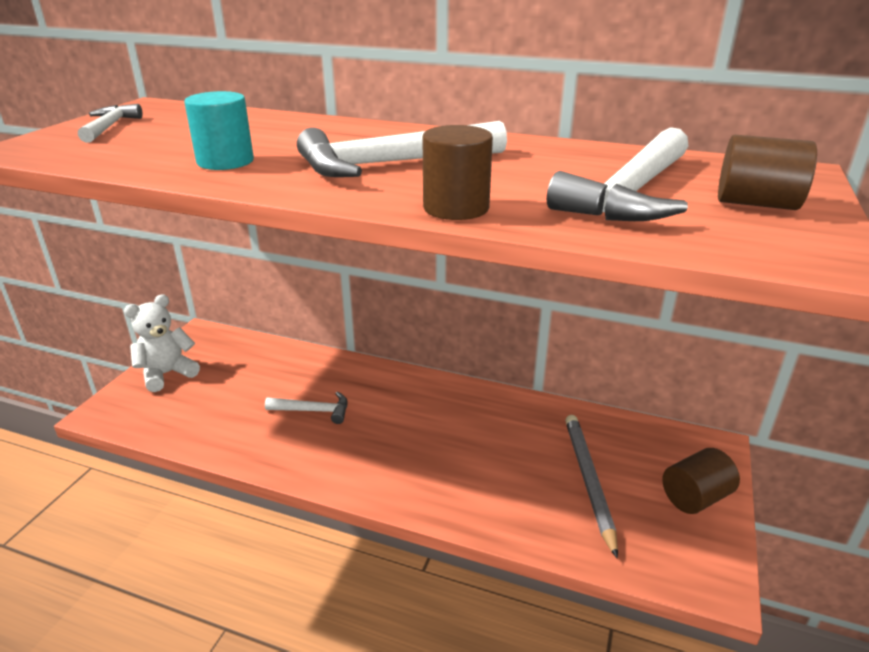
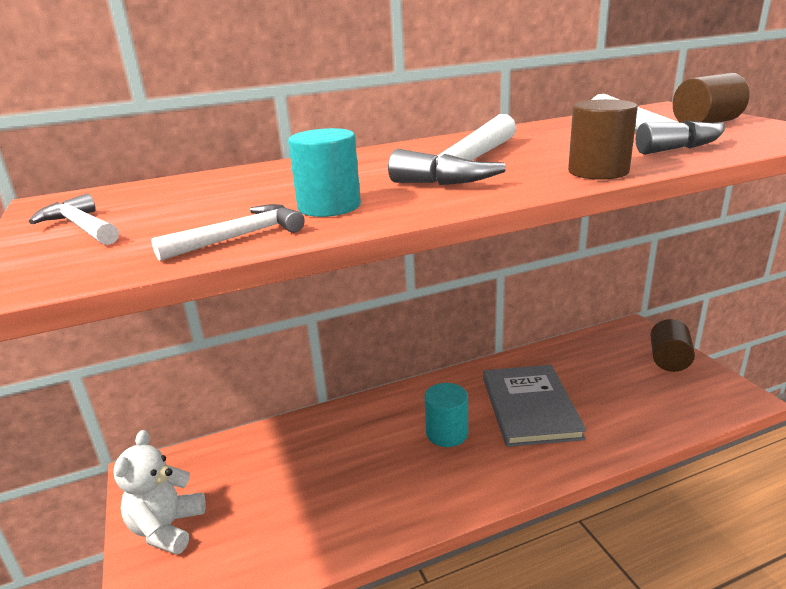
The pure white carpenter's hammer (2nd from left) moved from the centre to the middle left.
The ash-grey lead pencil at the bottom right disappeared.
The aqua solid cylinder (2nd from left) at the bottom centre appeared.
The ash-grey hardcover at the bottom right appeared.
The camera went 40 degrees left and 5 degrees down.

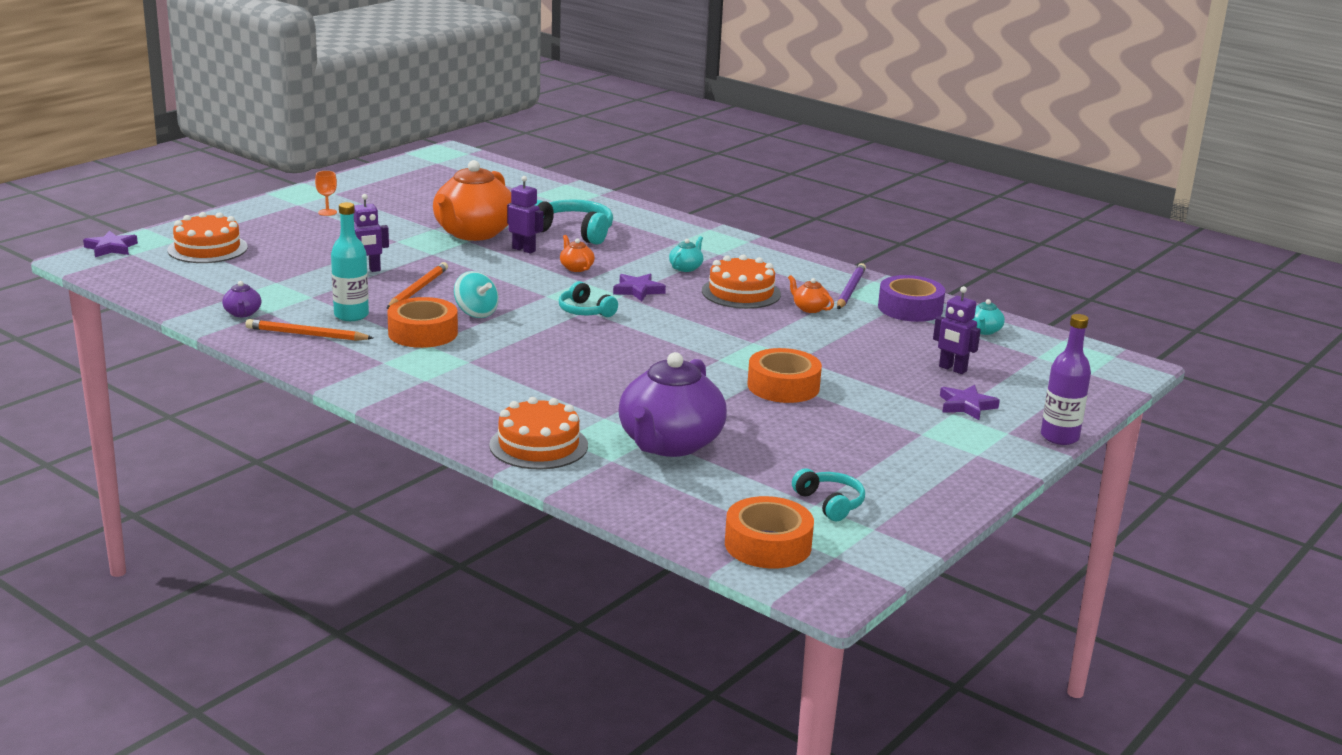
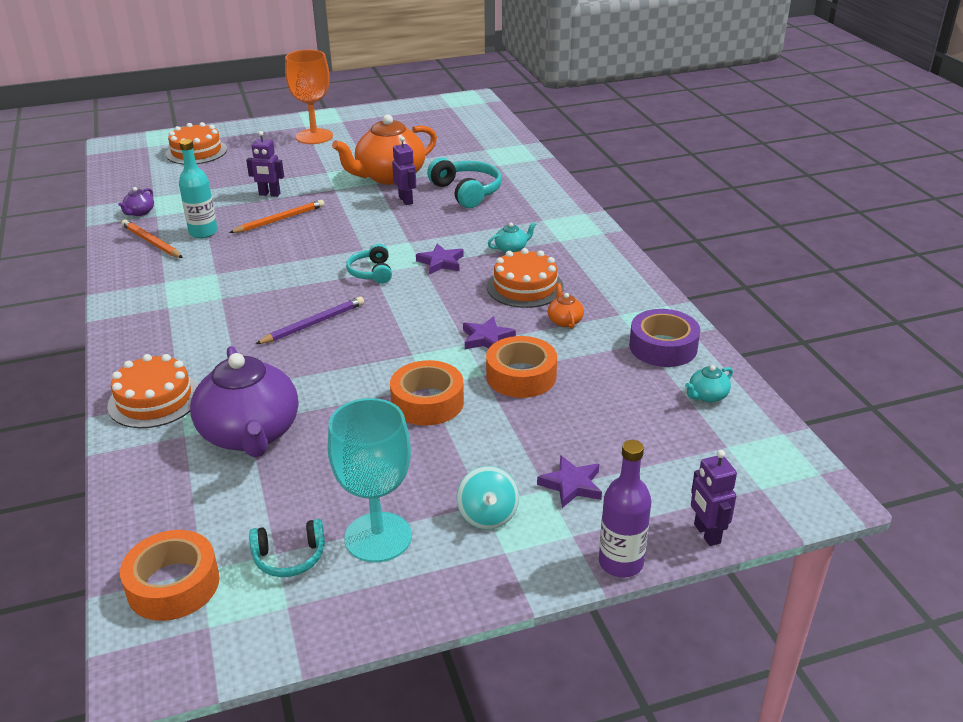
The violet star shape (1st from left in the first image) moved from the top left to the centre.
The bright orange chalice at the top left changed to 2.48 times the size.
The bright orange sticky tape (1st from left in the first image) moved from the middle left to the centre.
The aqua spinning top moved from the centre to the bottom centre.
The bright orange tea pot (2nd from left) at the centre disappeared.
The violet tea pot (2nd from left) at the centre turned 75 degrees counterclockwise.
The aqua over-ear headphones (3rd from left in the first image) at the centre turned 75 degrees clockwise.
The violet lead pencil moved from the centre to the middle left.
The violet robot (3rd from left) moved from the middle right to the bottom right.
The aqua chalice at the centre appeared.
The camera went 35 degrees right and 10 degrees up.

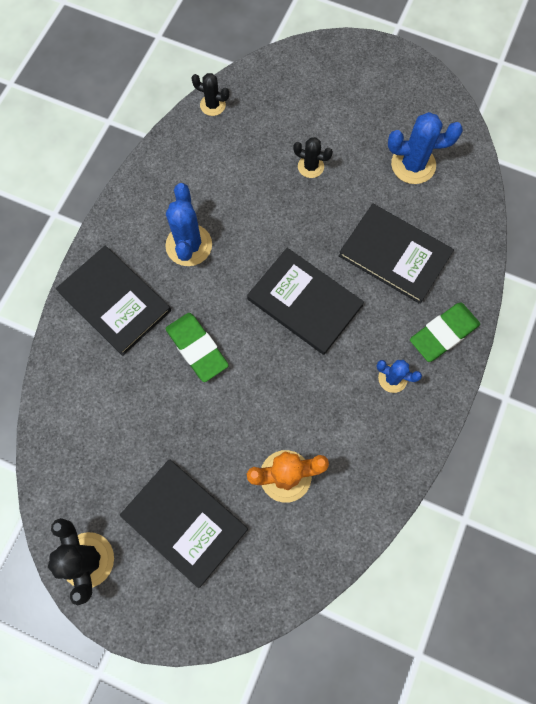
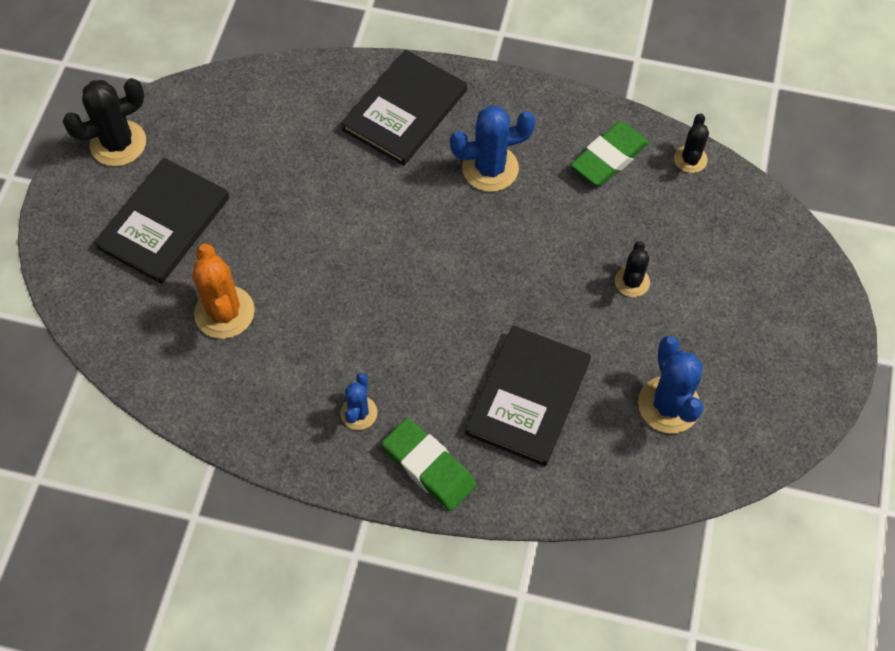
The green eraser (1st from left in the first image) moved from the centre to the top right.
The ebony hardcover (3rd from left) at the centre disappeared.
The camera went 80 degrees right and 10 degrees down.

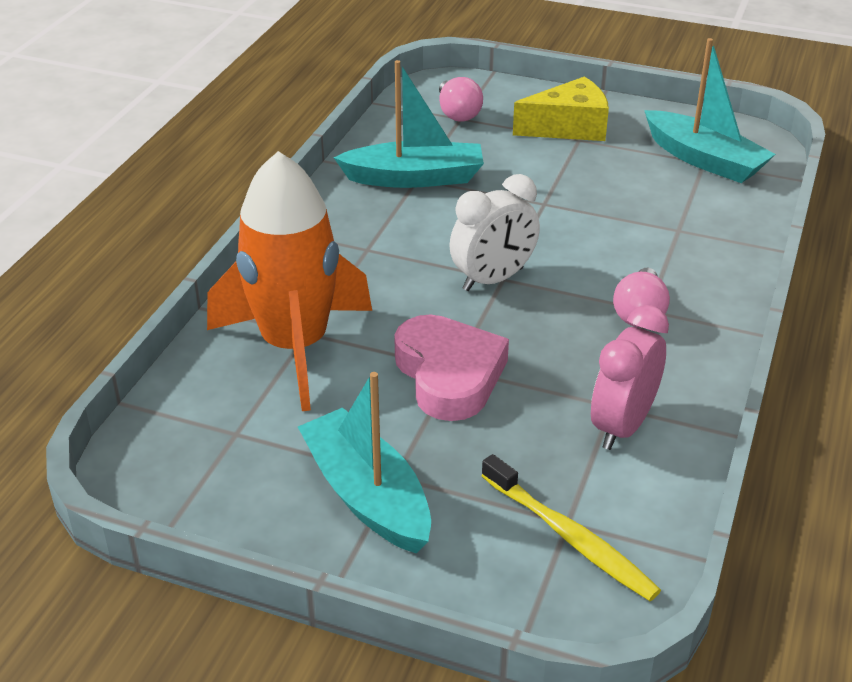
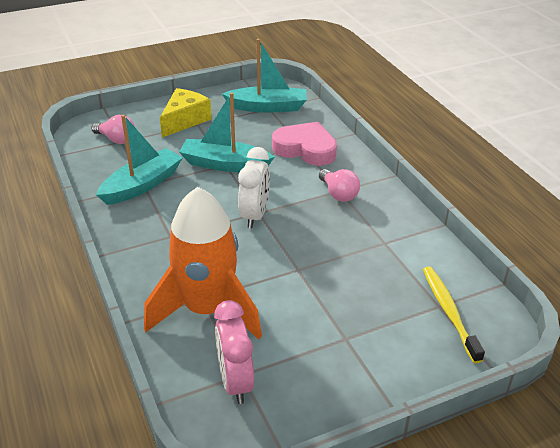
The aqua sailboat (1st from left in the first image) moved from the bottom centre to the top centre.
The rose-pink heart shape moved from the centre to the top centre.
The yellow toothbrush at the bottom right turned 105 degrees counterclockwise.
The rose-pink bedside clock moved from the middle right to the bottom centre.
The camera went 45 degrees left and 0 degrees up.

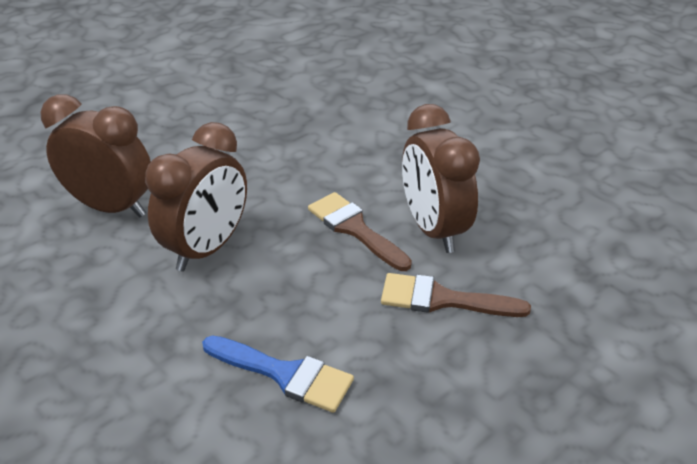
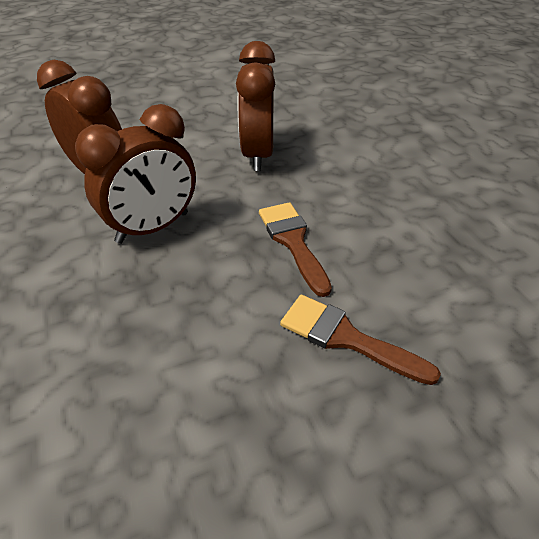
The royal blue paintbrush at the bottom centre disappeared.
The dark brown bedside clock (3rd from left) moved from the centre to the top centre.
The camera went 20 degrees right and 5 degrees up.

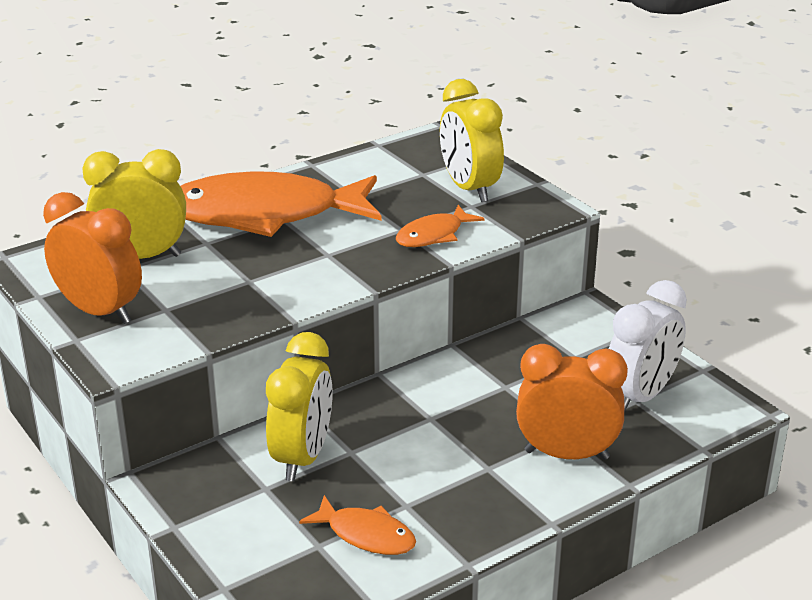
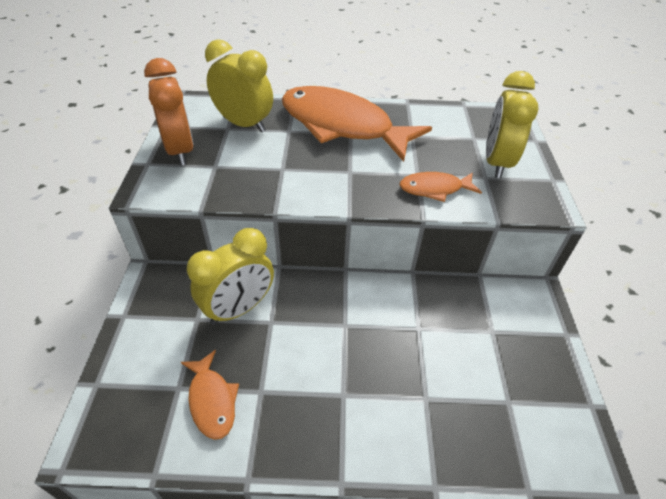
The bright orange bedside clock (2nd from left) at the bottom right disappeared.
The pure white bedside clock at the middle right disappeared.
The camera went 35 degrees right and 15 degrees up.

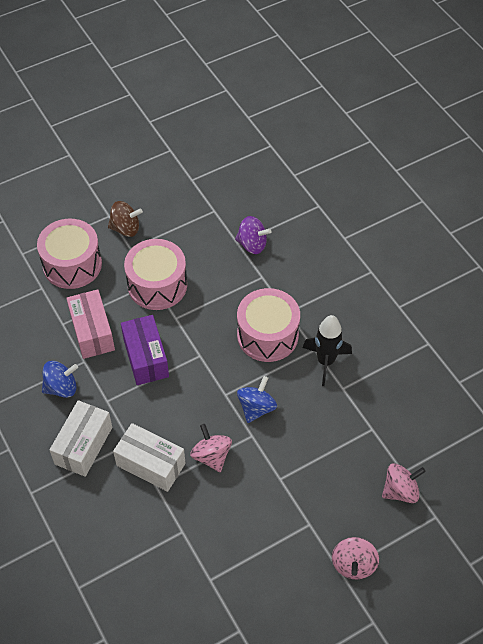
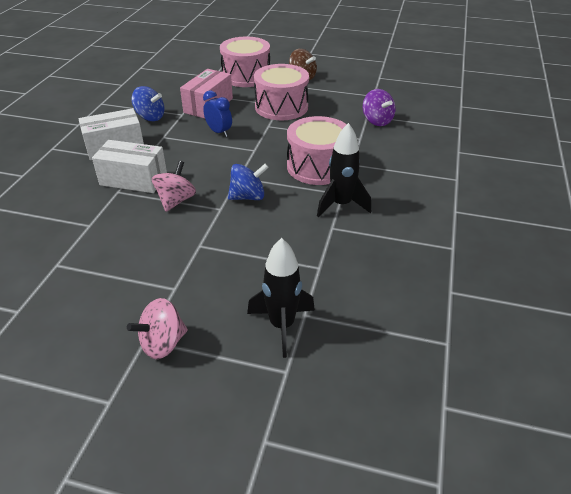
The pure white box (2nd from left) at the bottom left turned 60 degrees counterclockwise.
The violet box at the middle left was replaced by the royal blue bedside clock at the top centre.
The rose-pink spinning top (3rd from left) at the bottom right was replaced by the ebony spaceship (1st from left) at the centre.
The camera went 45 degrees right and 15 degrees down.

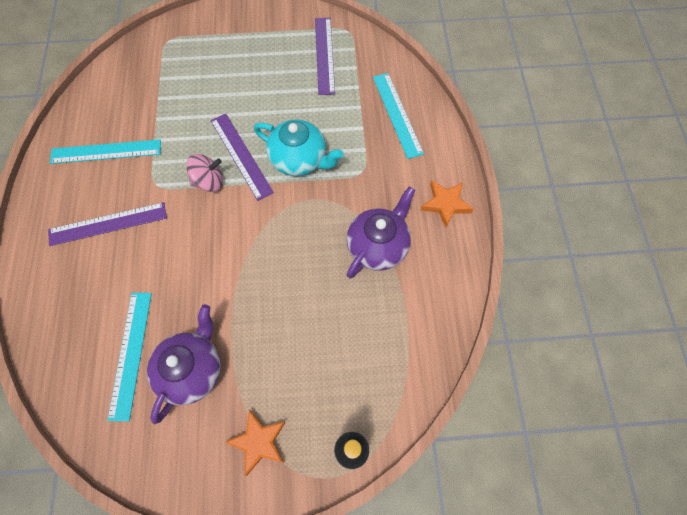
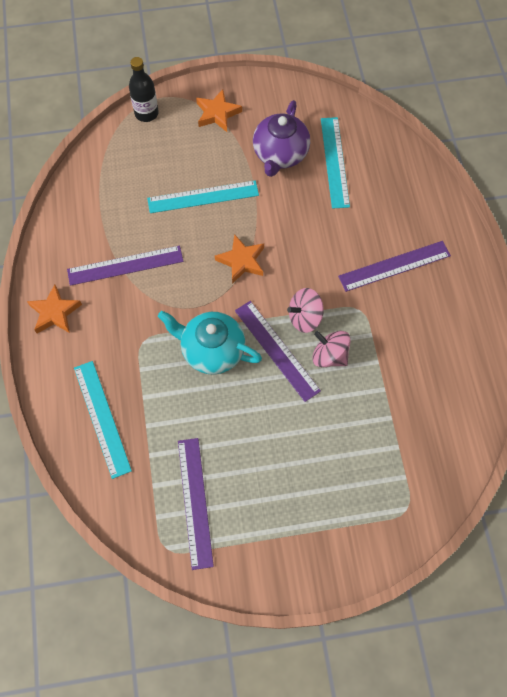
The aqua straightedge (1st from left in the first image) moved from the top left to the top centre.
The violet tea pot (2nd from left) at the centre was replaced by the violet straightedge (1st from left) at the middle left.
The bright orange star shape (3rd from left) at the centre appeared.
The rose-pink spinning top (2nd from left) at the centre appeared.
The camera went 175 degrees right and 0 degrees up.

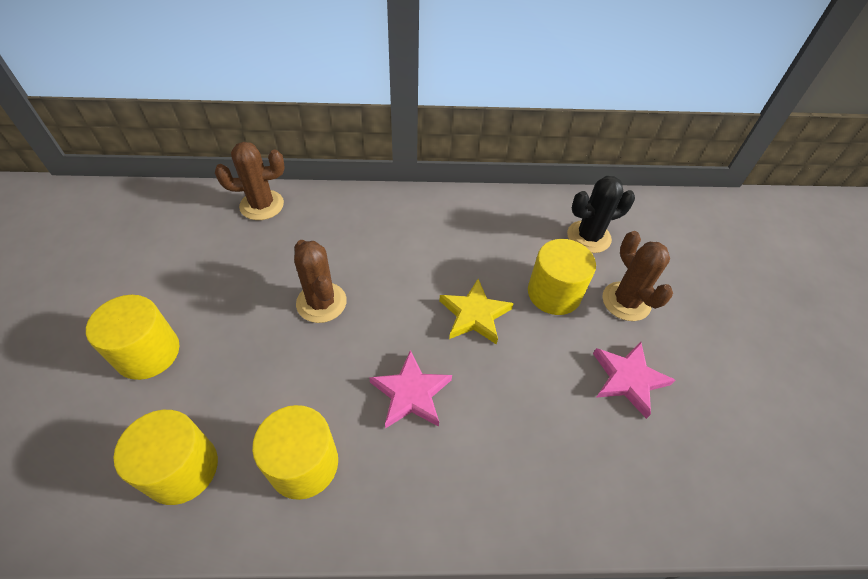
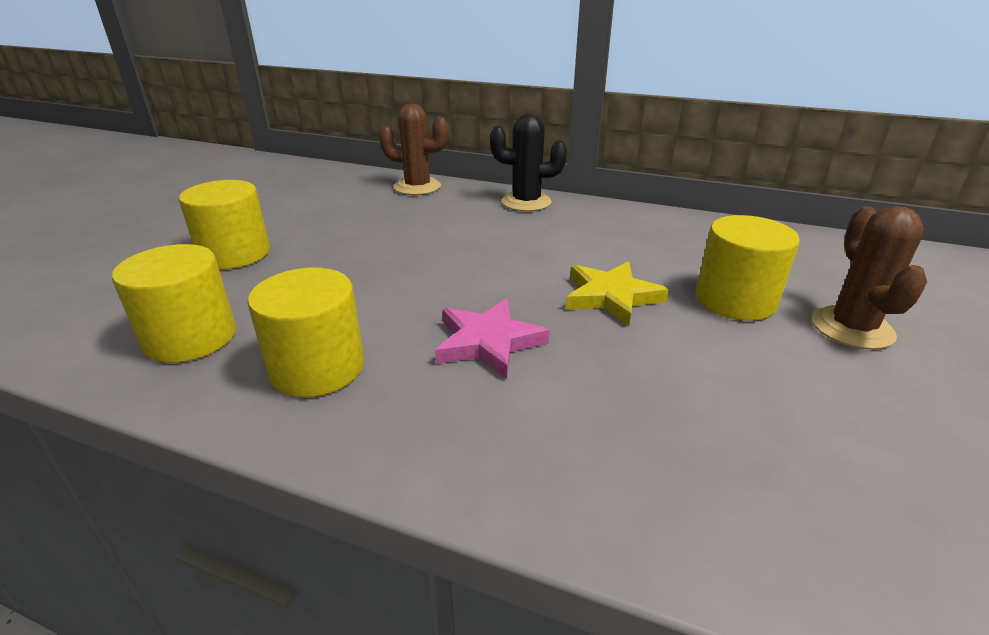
The dark brown prickly plant (2nd from left) at the centre disappeared.
The ebony prickly plant moved from the middle right to the top centre.
The rose-pink star shape (2nd from left) at the middle right disappeared.
The camera went 25 degrees right and 20 degrees down.

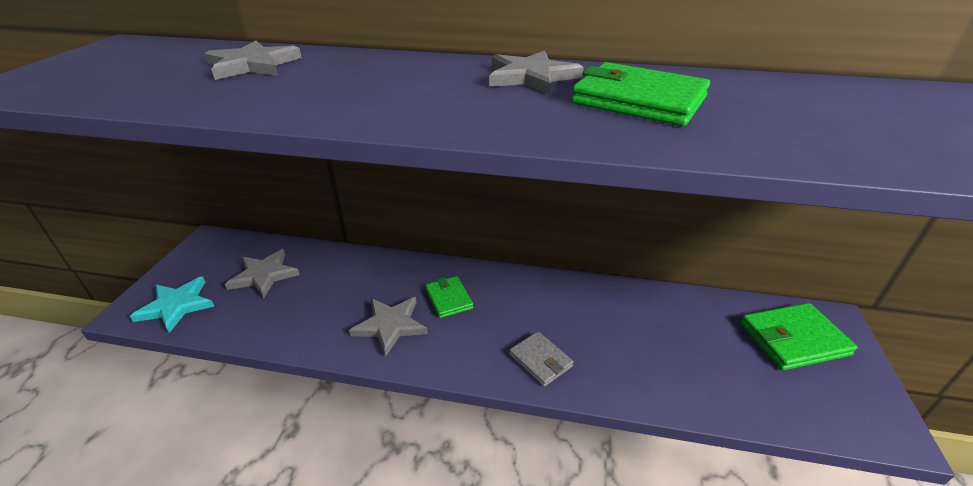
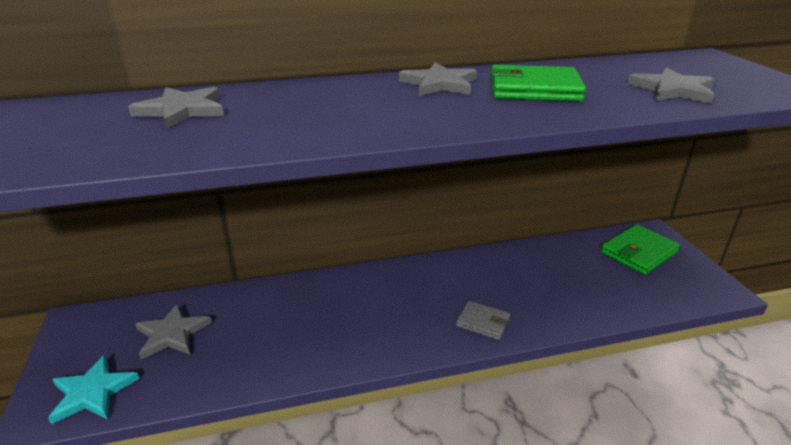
The ash-grey star shape (3rd from left in the first image) moved from the bottom centre to the top right.
The green card wallet (1st from left) at the centre disappeared.
The camera went 25 degrees left and 5 degrees down.

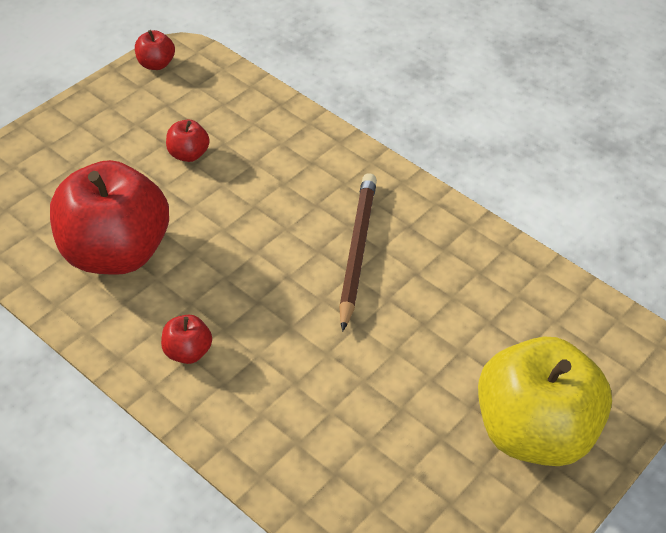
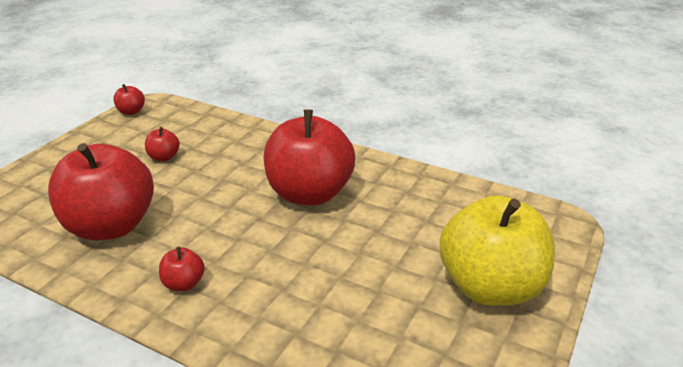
The dark brown lead pencil at the centre was replaced by the scarlet apple fruit (5th from left) at the centre.
The camera went 10 degrees left and 15 degrees down.

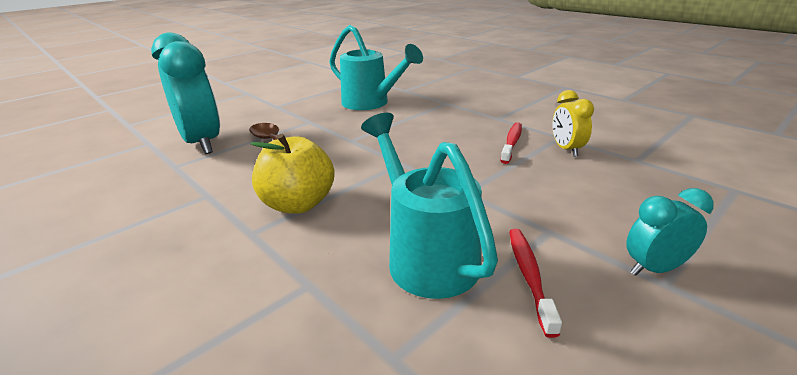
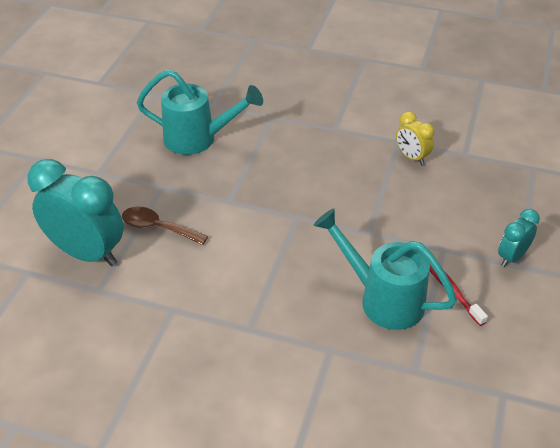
The yellow apple fruit at the centre disappeared.
The scarlet toothbrush (1st from left) at the centre disappeared.
The camera went 30 degrees left and 15 degrees up.

